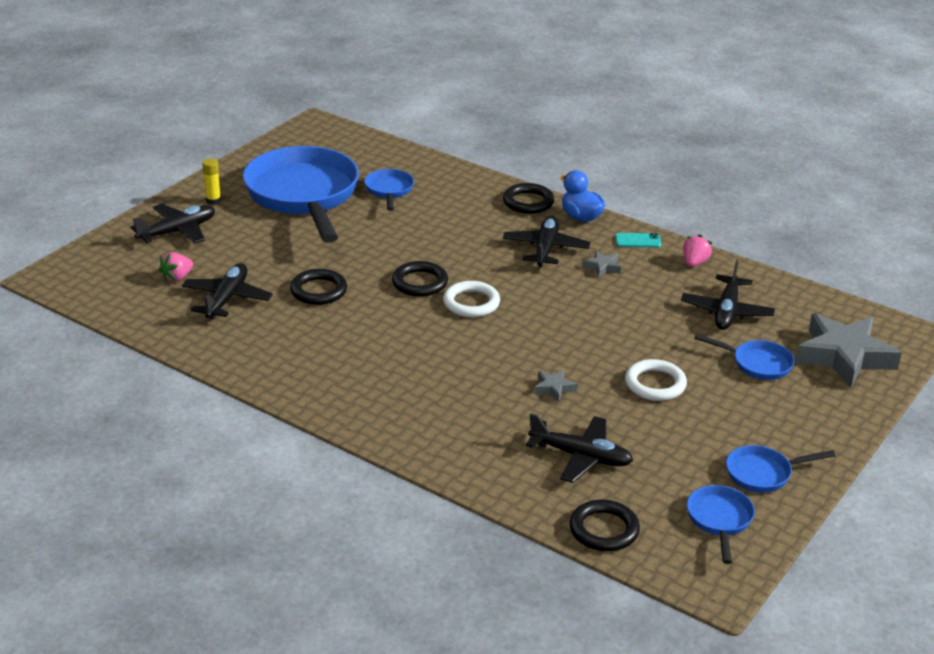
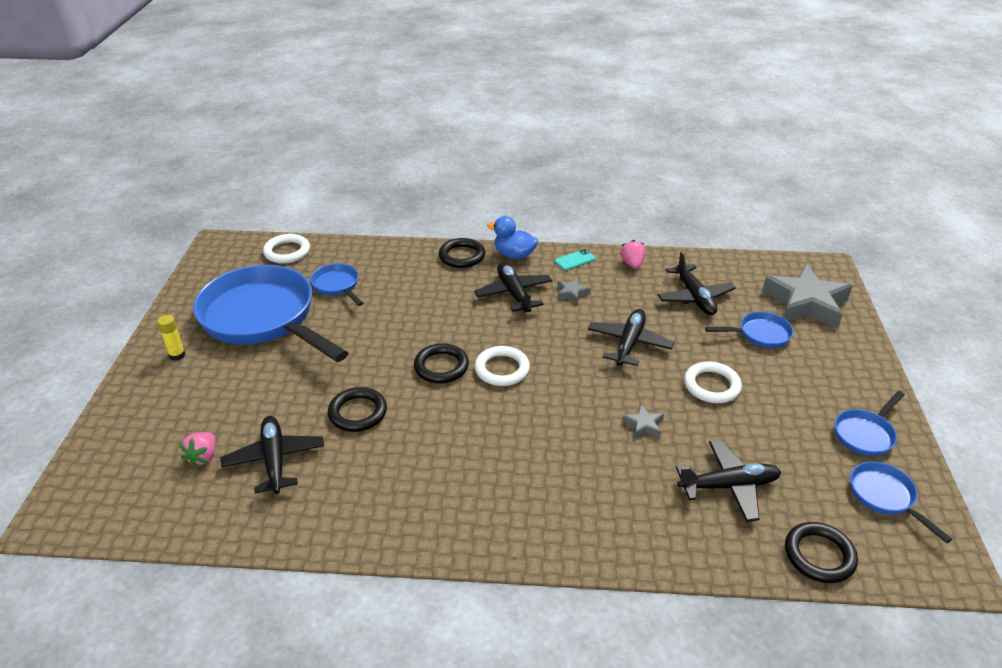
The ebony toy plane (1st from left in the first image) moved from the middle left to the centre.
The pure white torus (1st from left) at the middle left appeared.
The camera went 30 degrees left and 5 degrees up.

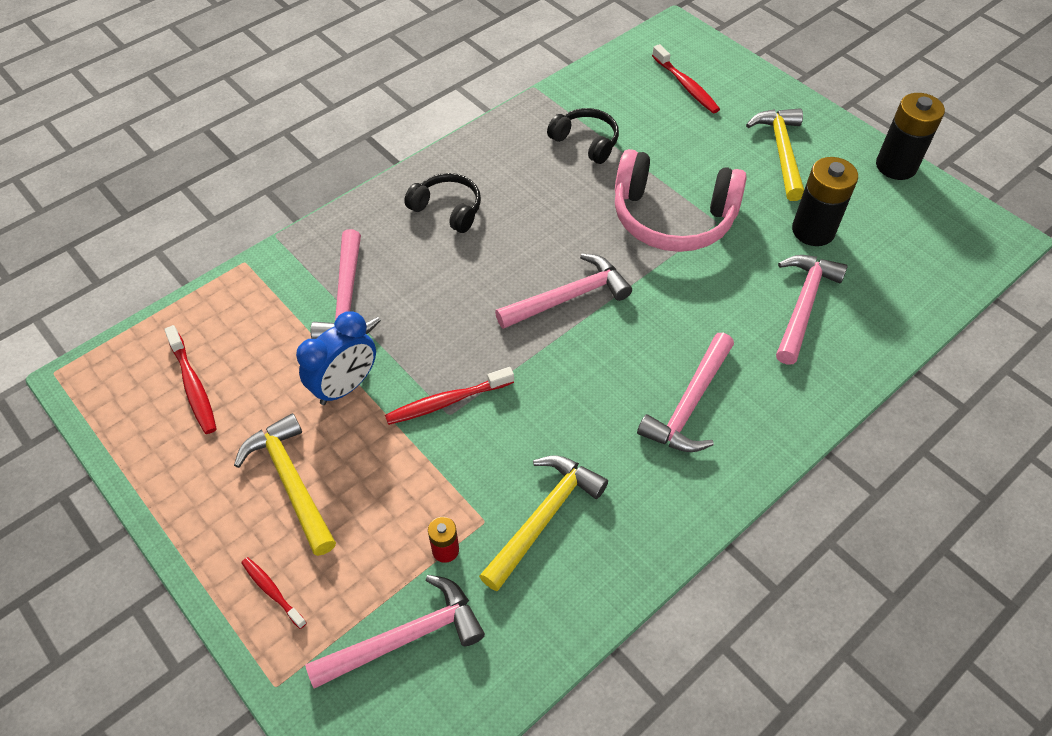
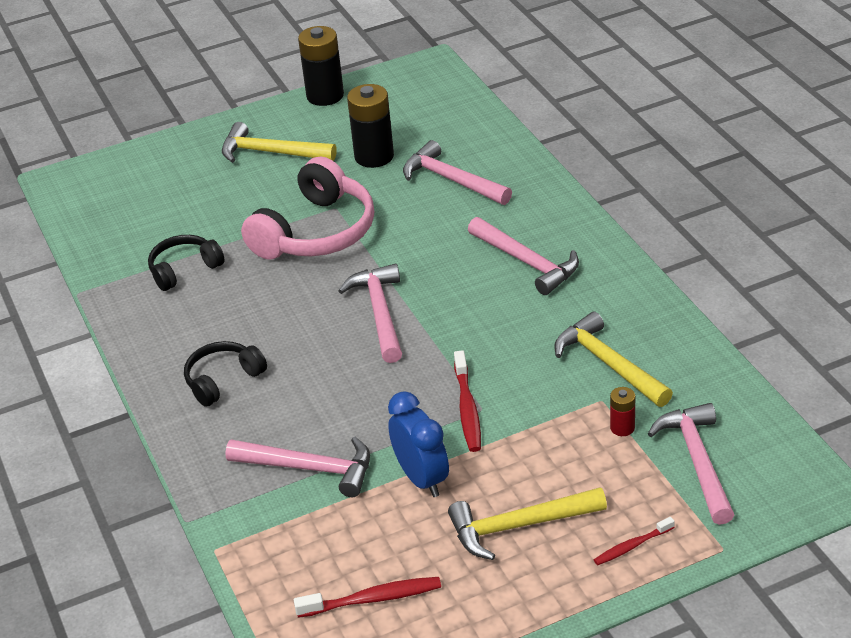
The scarlet toothbrush (4th from left) at the top centre disappeared.
The camera went 70 degrees left and 15 degrees down.

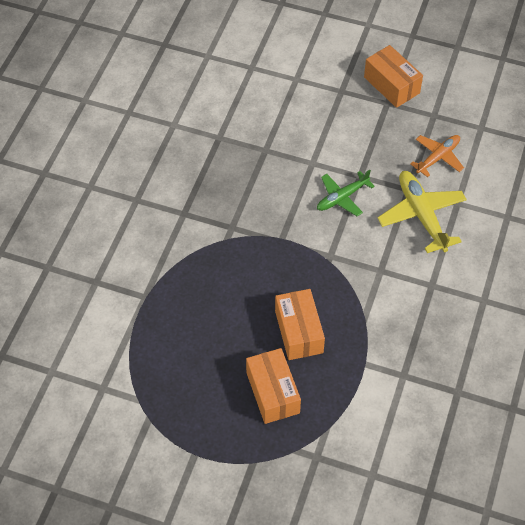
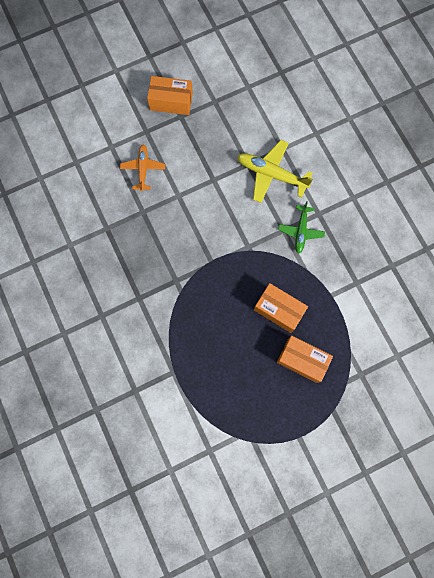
The green toy plane moved from the centre to the middle right.
The bright orange toy plane moved from the top right to the top left.
The camera went 45 degrees left and 20 degrees up.

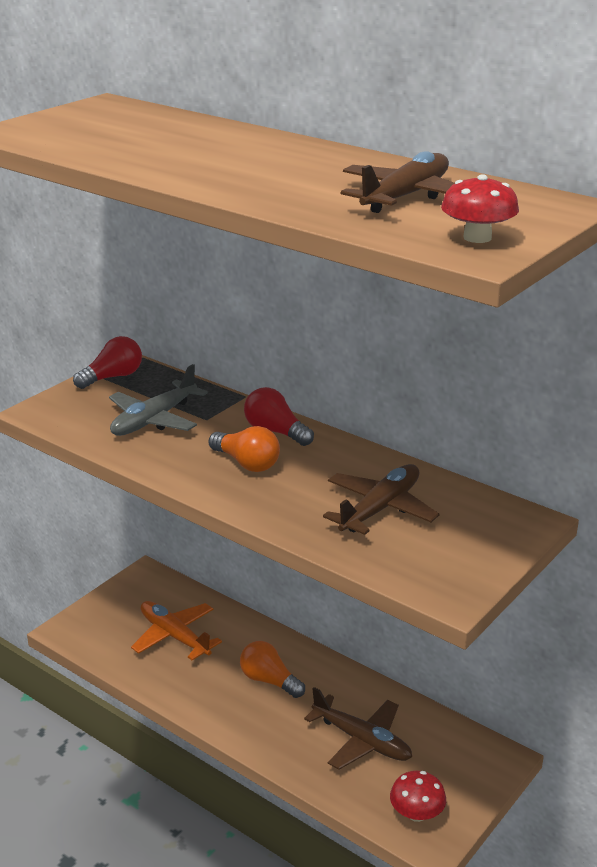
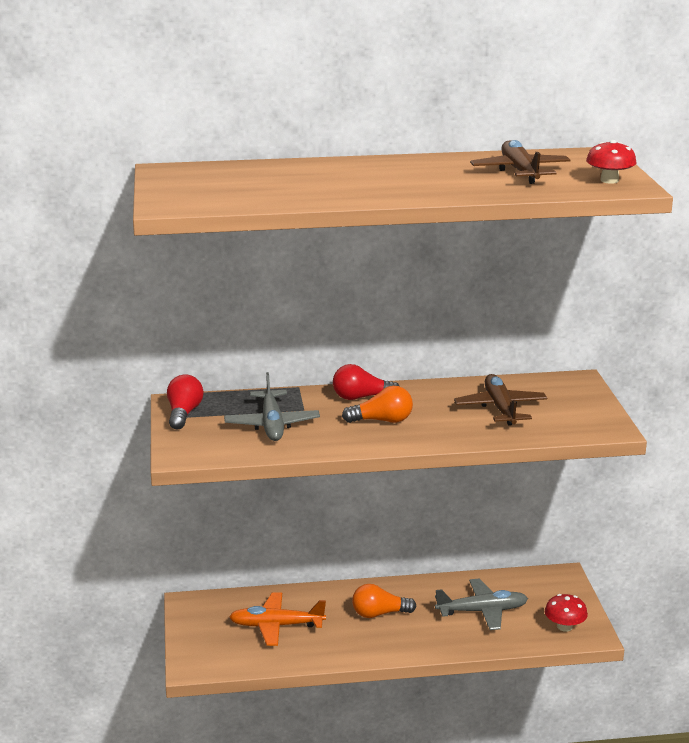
The dark brown toy plane (1st from left) at the bottom centre became the ash-grey toy plane (2nd from left) at the bottom right.
The camera went 45 degrees left and 5 degrees down.

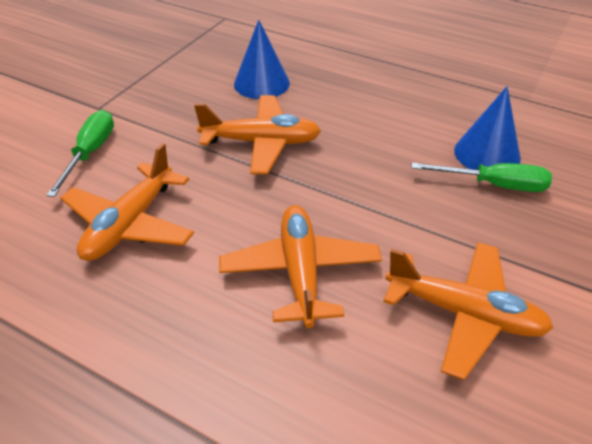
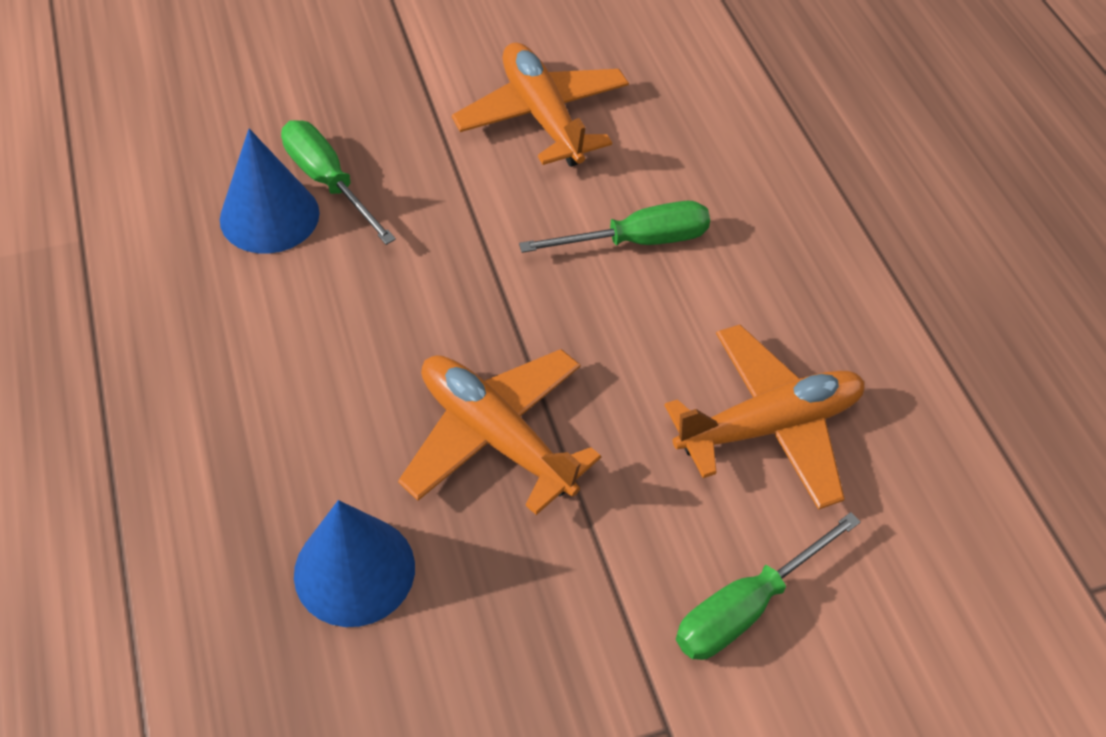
The bright orange toy plane (3rd from left) at the centre was replaced by the green screwdriver (2nd from left) at the top centre.
The camera went 140 degrees left and 10 degrees up.

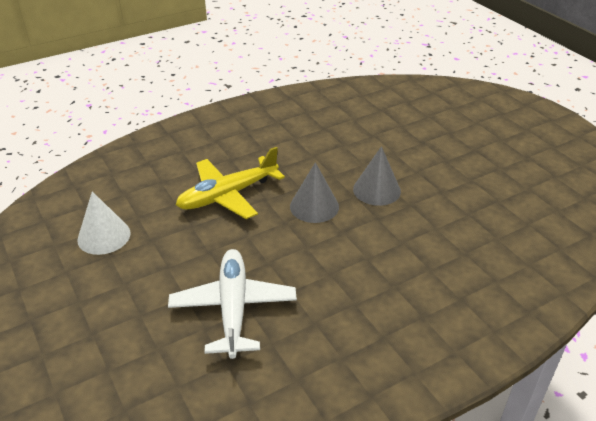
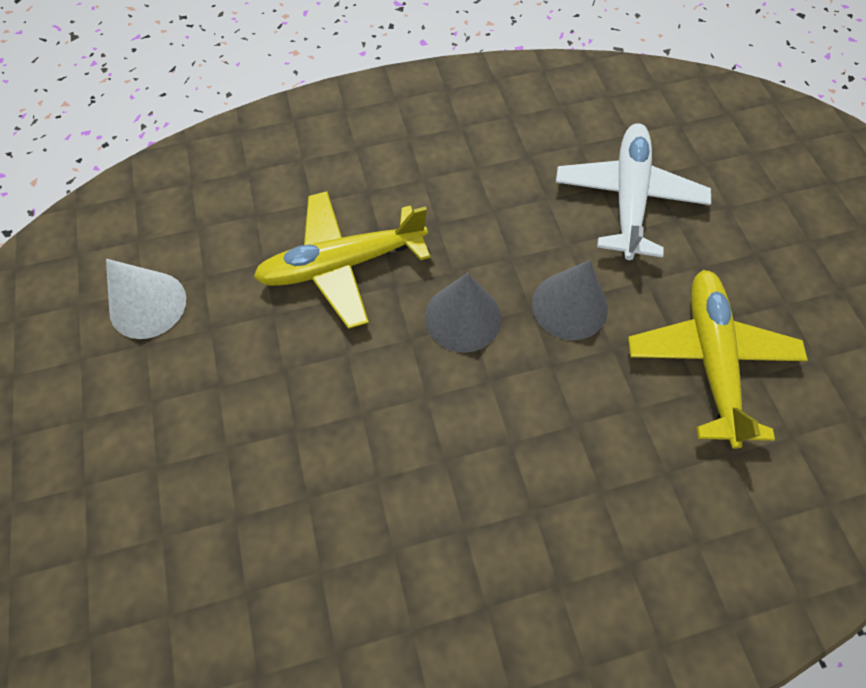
The pure white toy plane moved from the bottom centre to the top right.
The yellow toy plane (2nd from left) at the middle right appeared.
The camera went 15 degrees right and 25 degrees up.

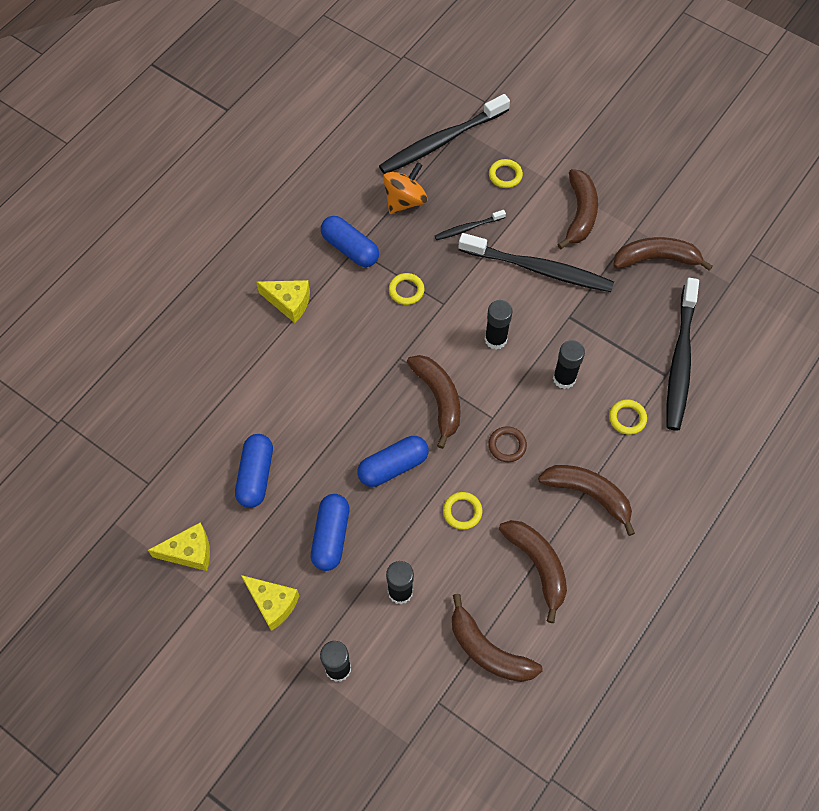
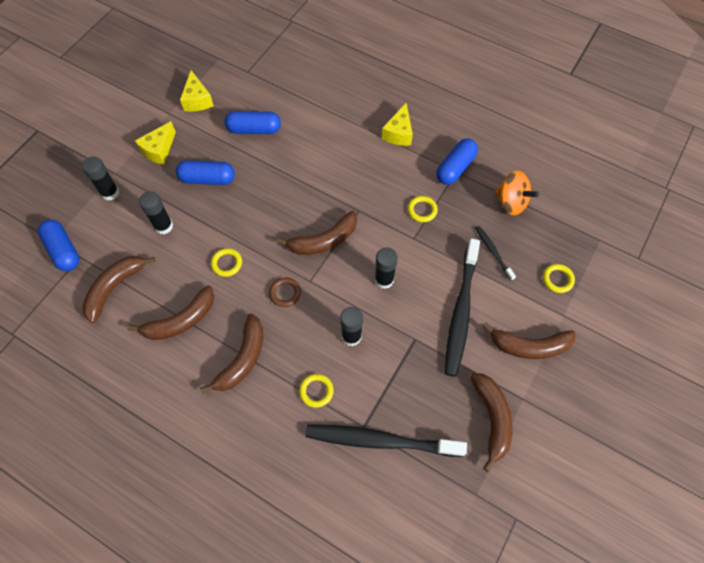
The royal blue capsule (4th from left in the first image) moved from the centre to the middle left.
The ebony toothbrush (1st from left) at the top centre disappeared.
The camera went 85 degrees right and 0 degrees up.

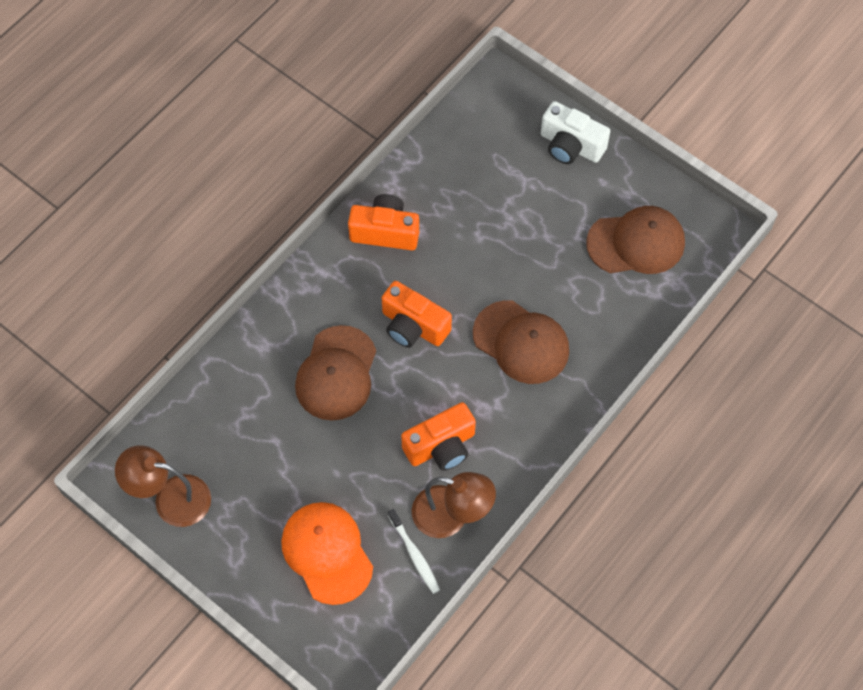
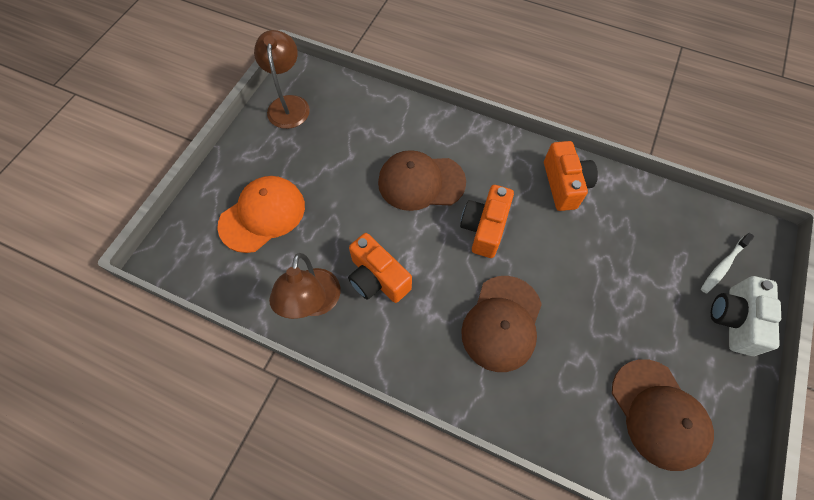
The pure white toothbrush moved from the bottom centre to the middle right.
The camera went 75 degrees right and 0 degrees up.

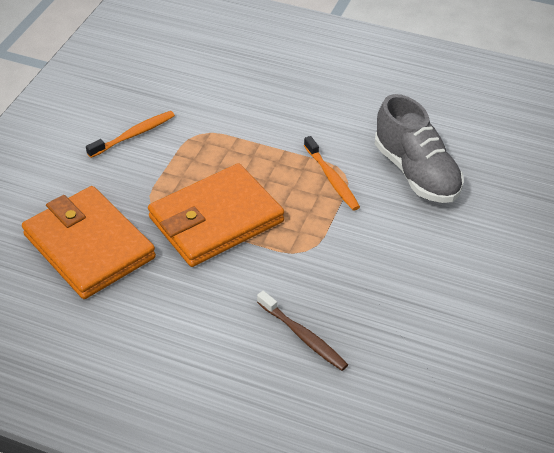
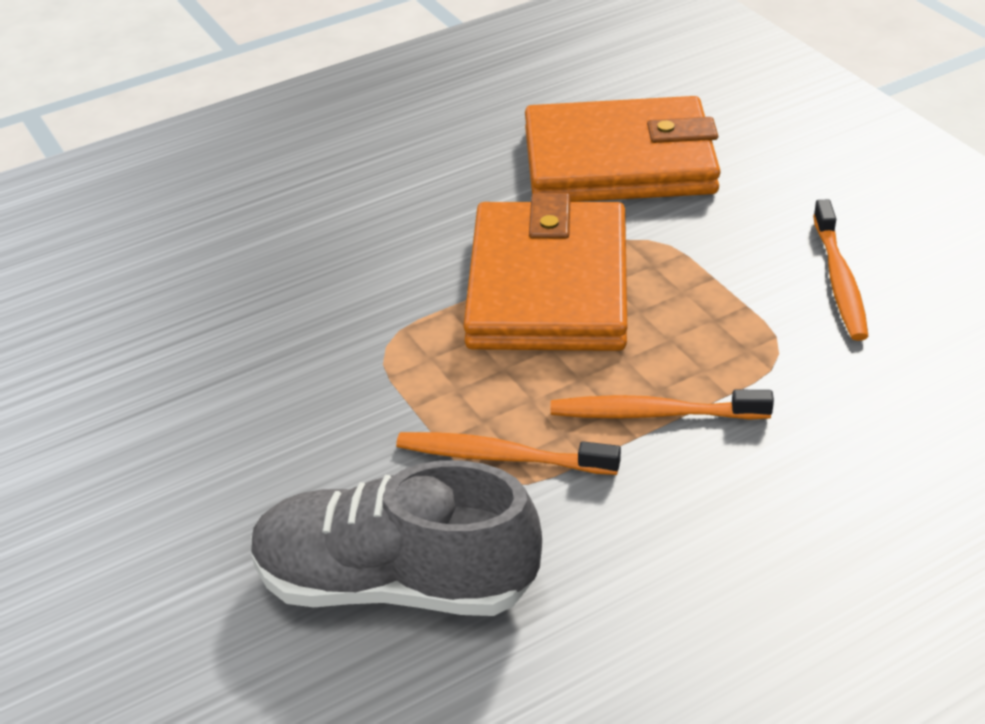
The dark brown toothbrush at the bottom centre disappeared.
The bright orange toothbrush (2nd from left) at the middle right appeared.
The camera went 130 degrees right and 5 degrees down.

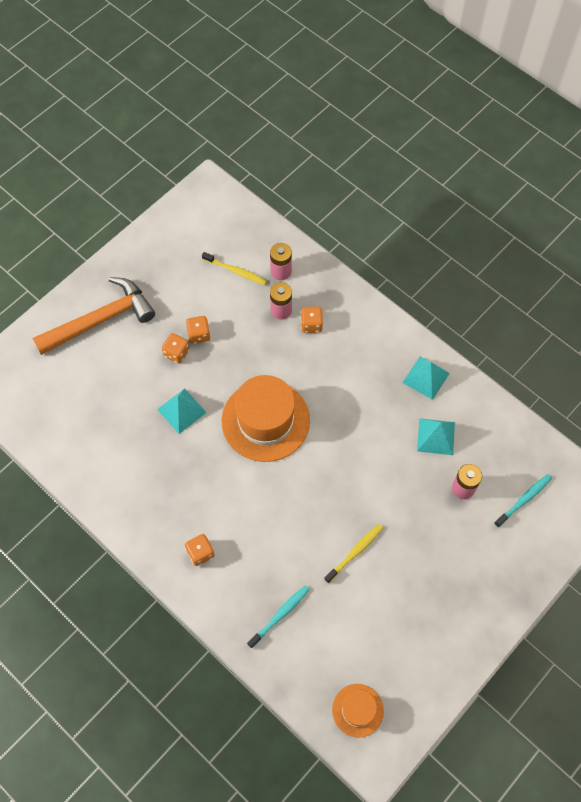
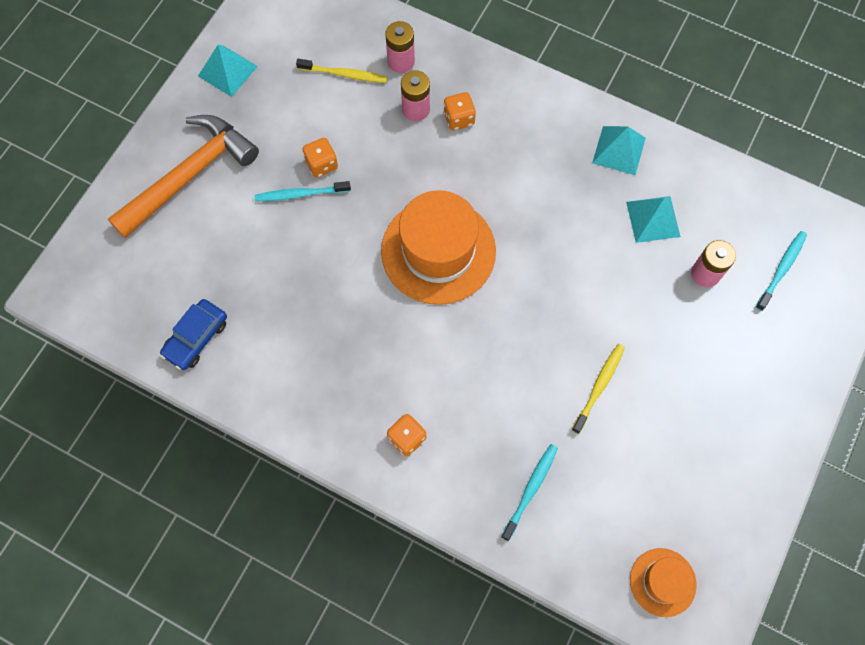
The aqua pyramid (1st from left) moved from the middle left to the top left.
The bright orange die (1st from left) at the middle left was replaced by the aqua toothbrush (1st from left) at the top centre.
The royal blue car at the middle left appeared.
The camera went 15 degrees left and 5 degrees up.

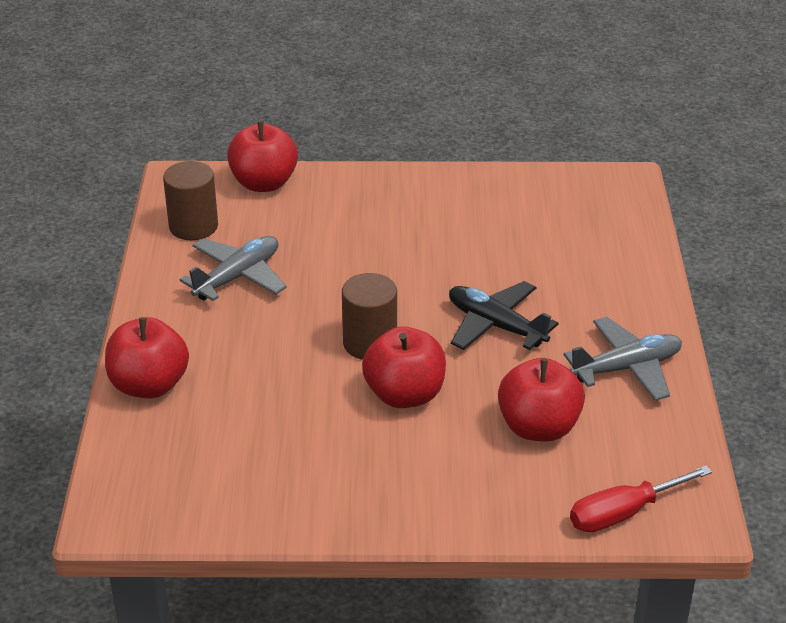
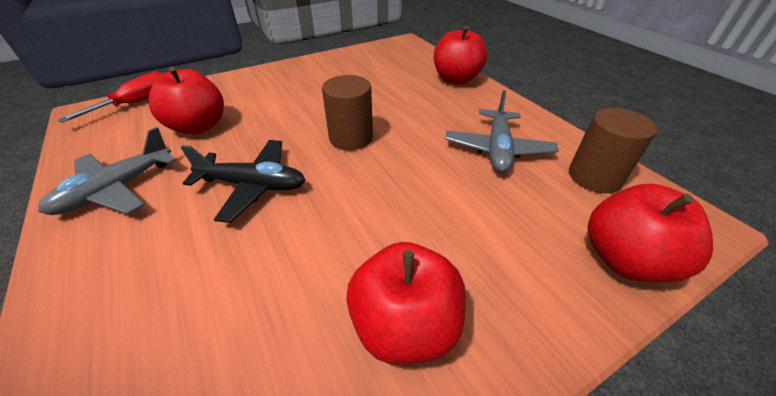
The scarlet apple fruit (3rd from left in the first image) moved from the centre to the bottom centre.
The camera went 150 degrees right and 5 degrees up.

